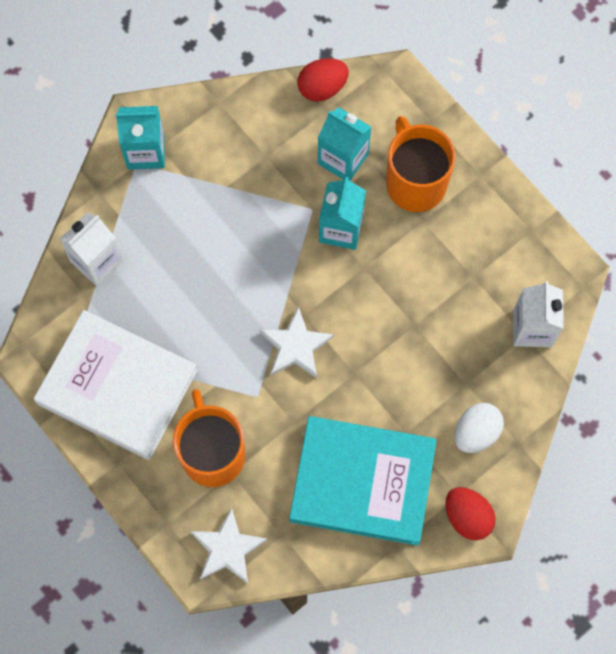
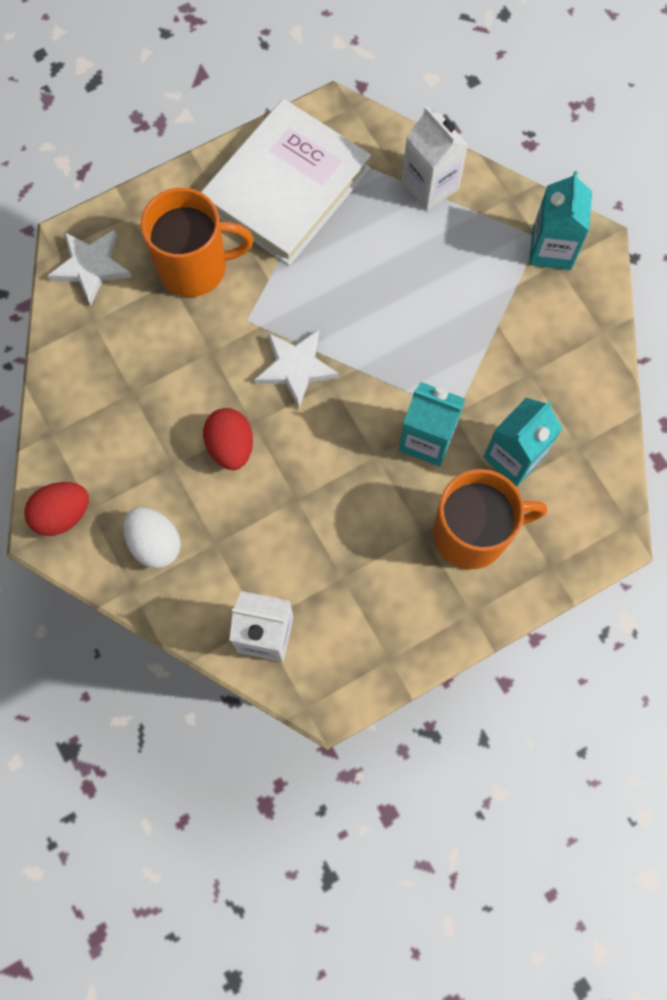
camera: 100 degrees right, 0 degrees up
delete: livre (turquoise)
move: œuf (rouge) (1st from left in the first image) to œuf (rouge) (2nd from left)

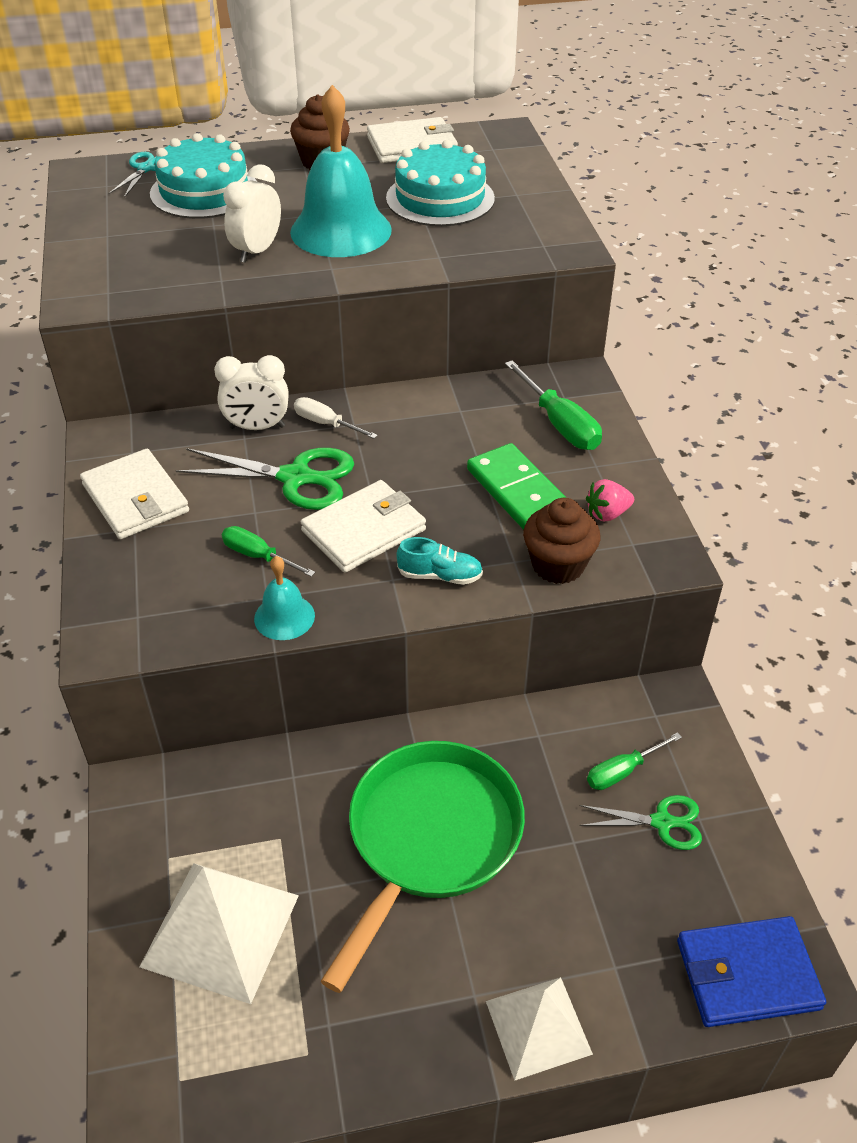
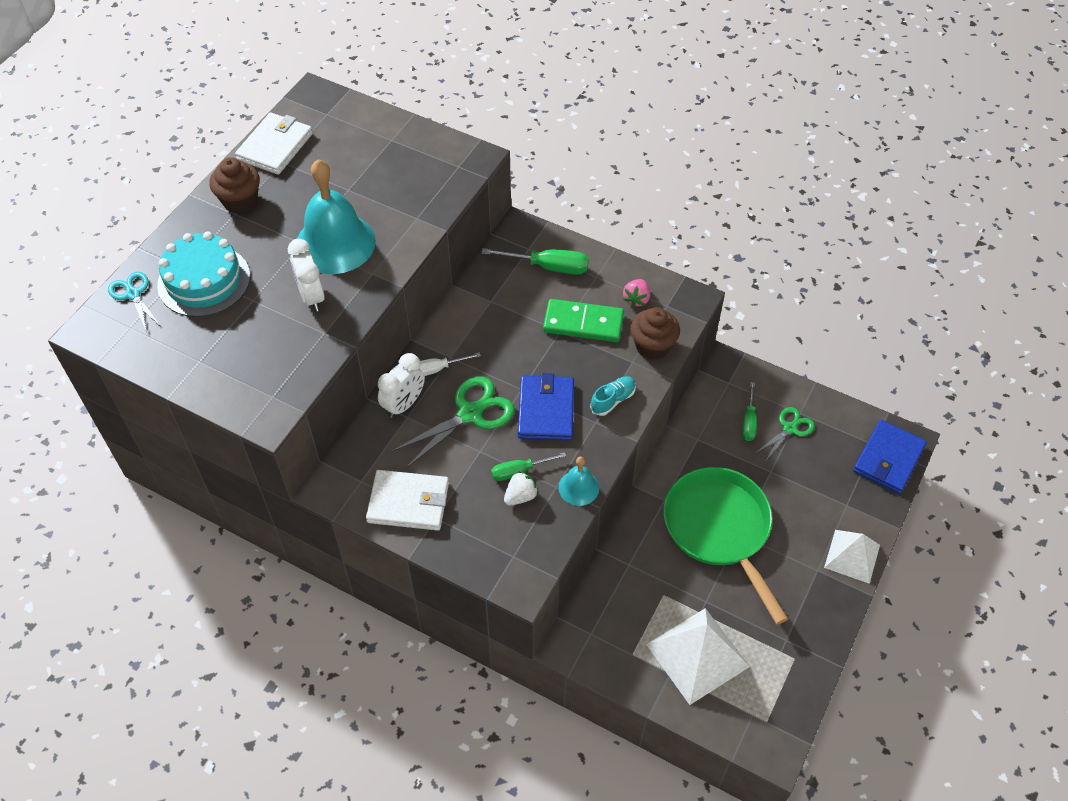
camera: 50 degrees left, 10 degrees up
delete: gâteau (turquoise) (2nd from left)
insert: fraise (blanc)
recolor: portefeuille (blanc) (2nd from left) to portefeuille (bleu) (1st from left)

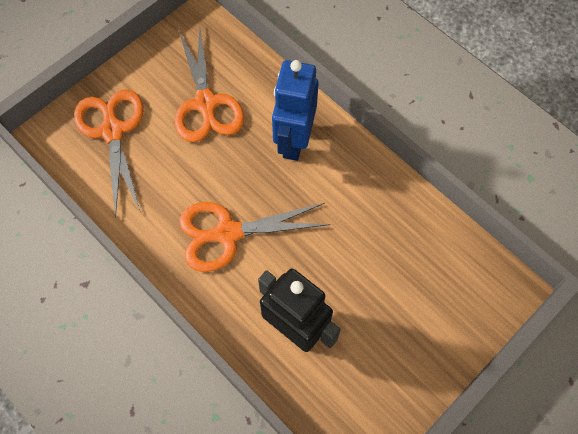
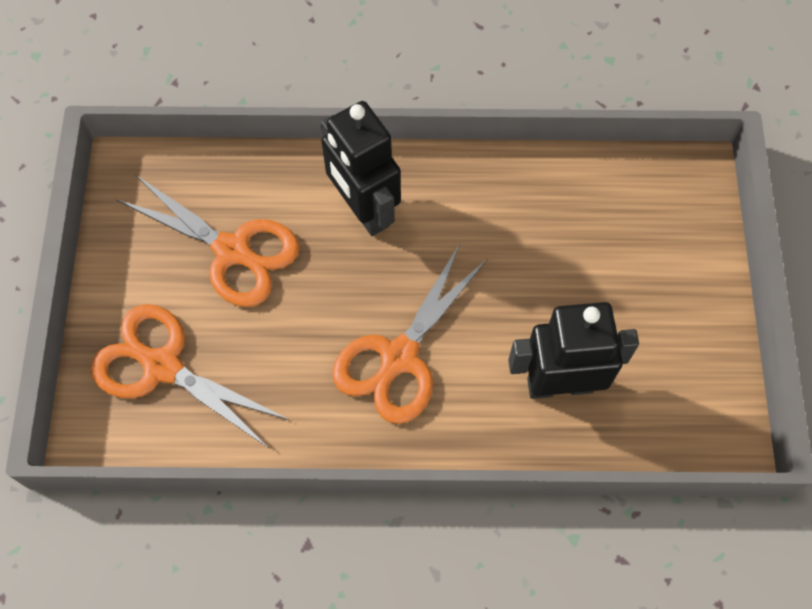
camera: 45 degrees left, 0 degrees up
recolor: robot (bleu) to robot (noir) (1st from left)

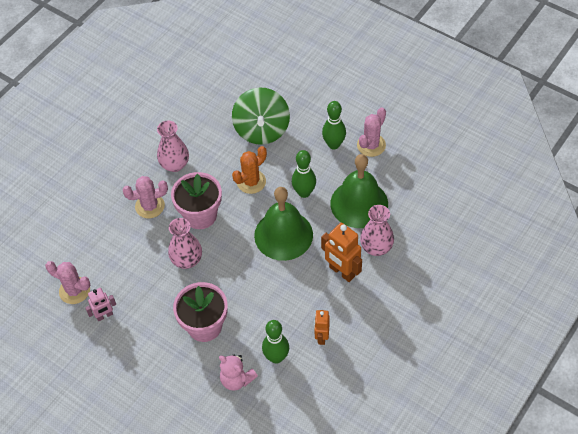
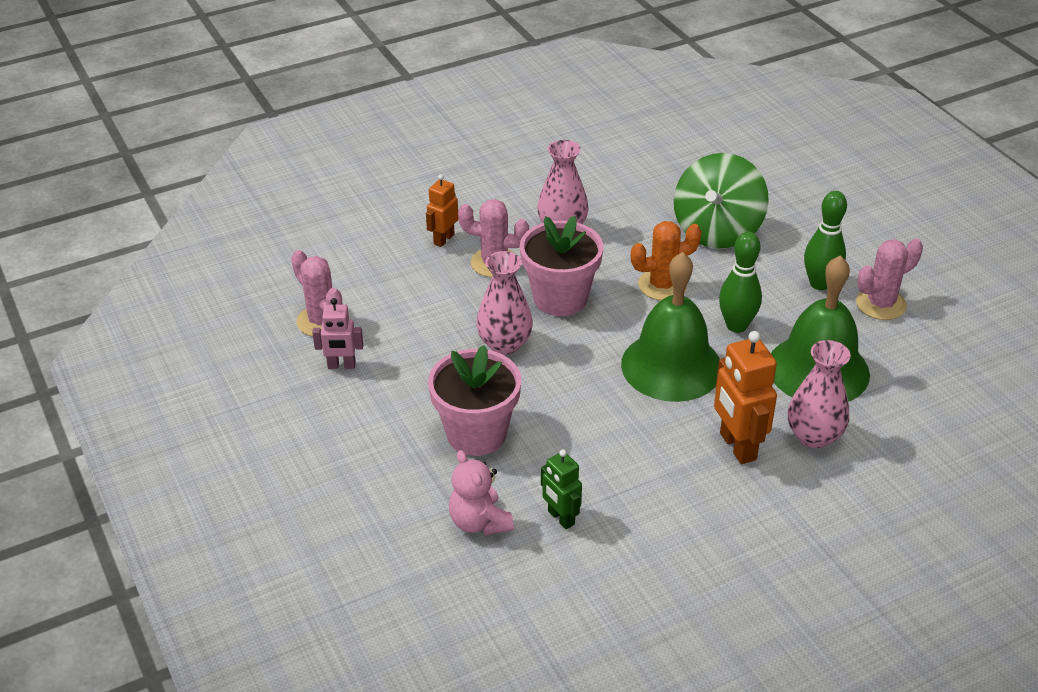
camera: 25 degrees right, 15 degrees down
move: robot (orange) (1st from left)
replace: quille (vert) (1st from left) to robot (vert)

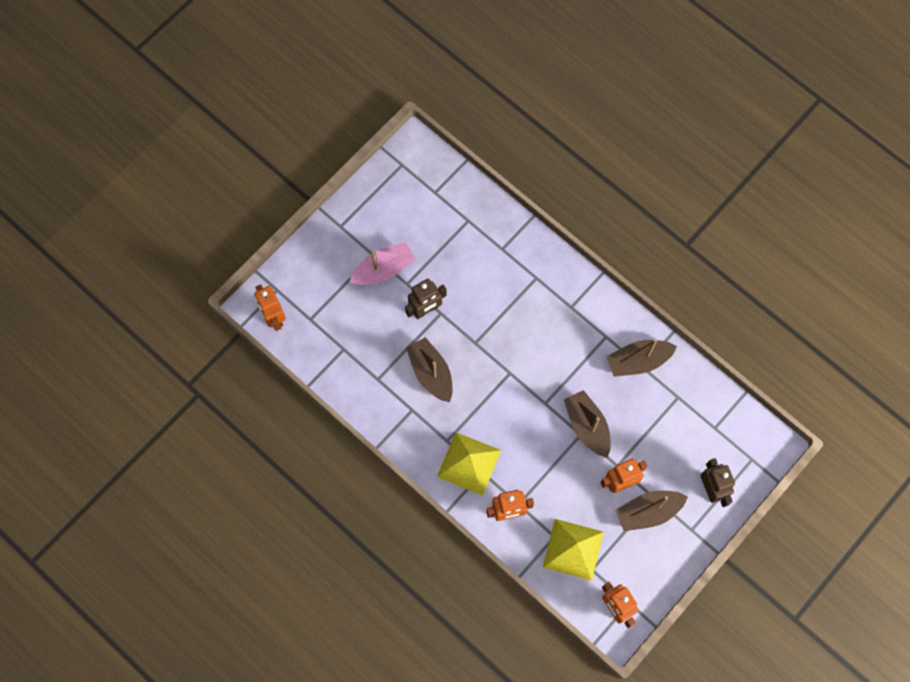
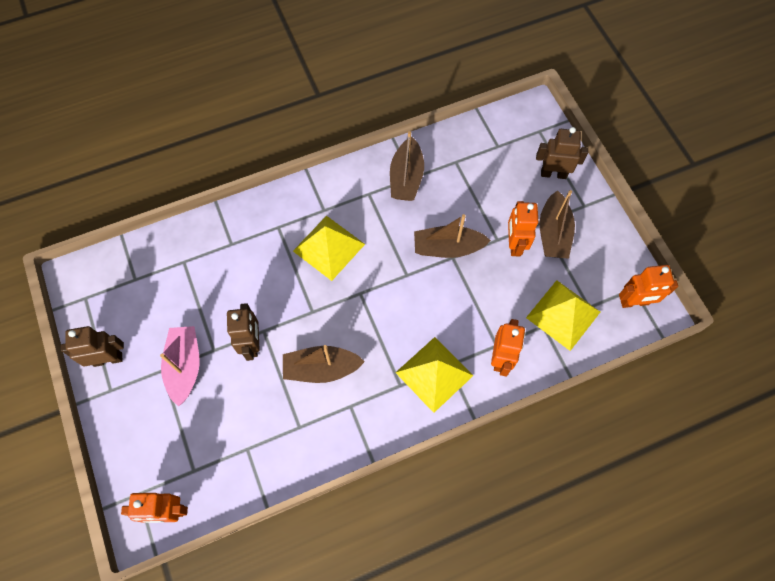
camera: 65 degrees left, 5 degrees down
insert: robot (marron) (1st from left); pyramide (jaune) (1st from left)

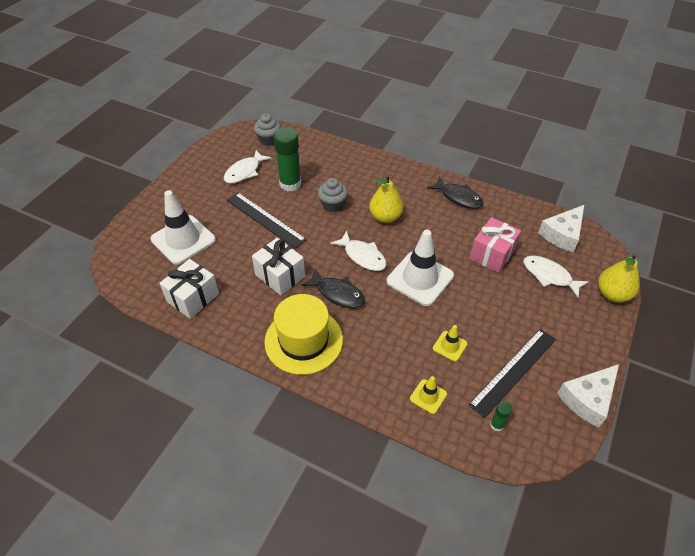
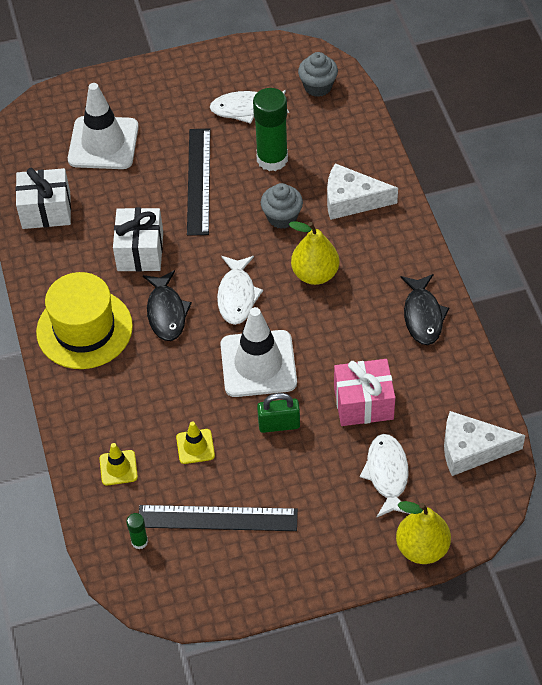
camera: 50 degrees right, 5 degrees up
insert: cadenas (vert)
move: fromage (blanc) (2nd from left in the first image) to fromage (blanc) (1st from left)

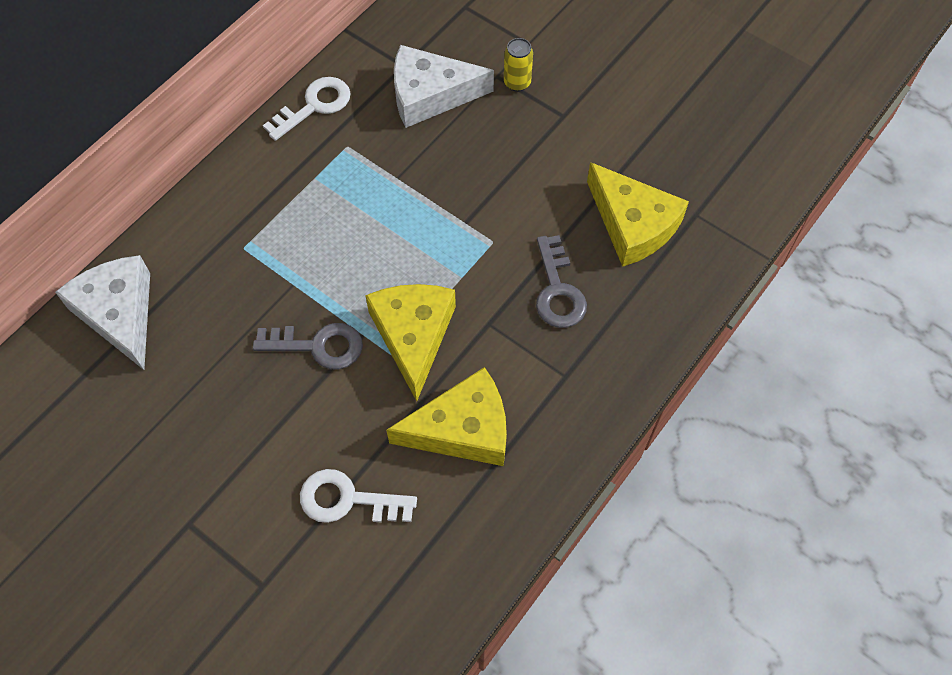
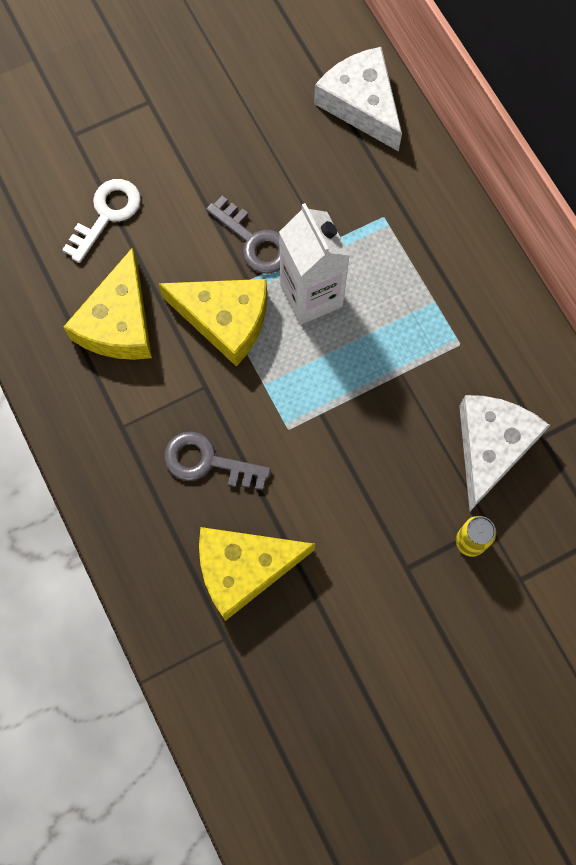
camera: 115 degrees right, 10 degrees up
delete: clé (blanc) (1st from left)
insert: brique de lait (blanc)
rotate: fromage (blanc) (1st from left) 120 degrees counterclockwise; clé (gris) (1st from left in the first image) 75 degrees counterclockwise

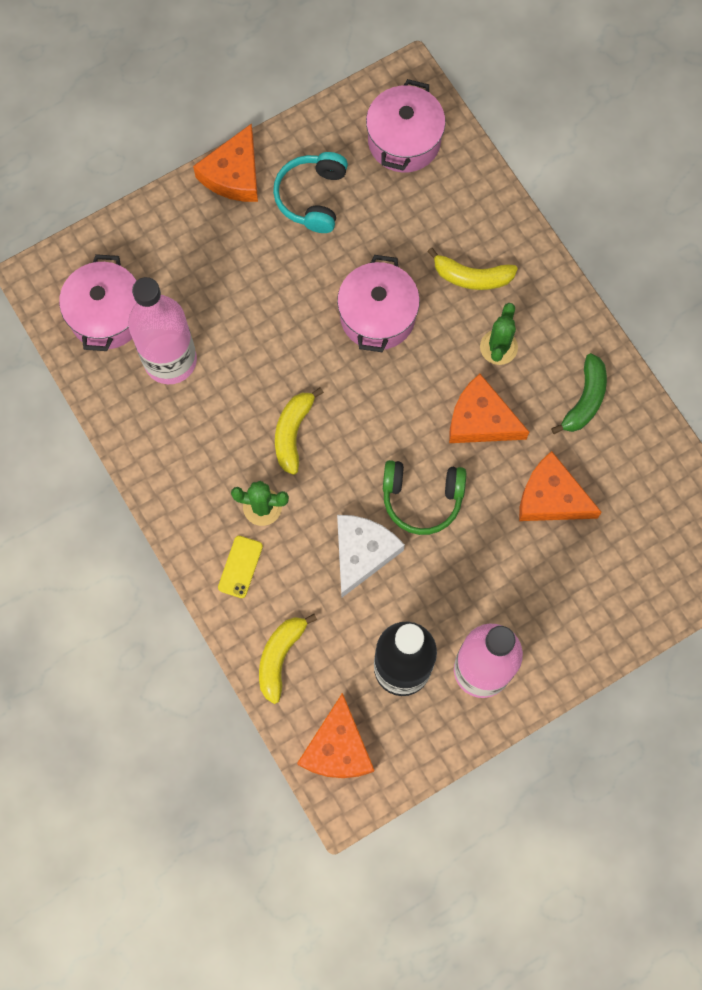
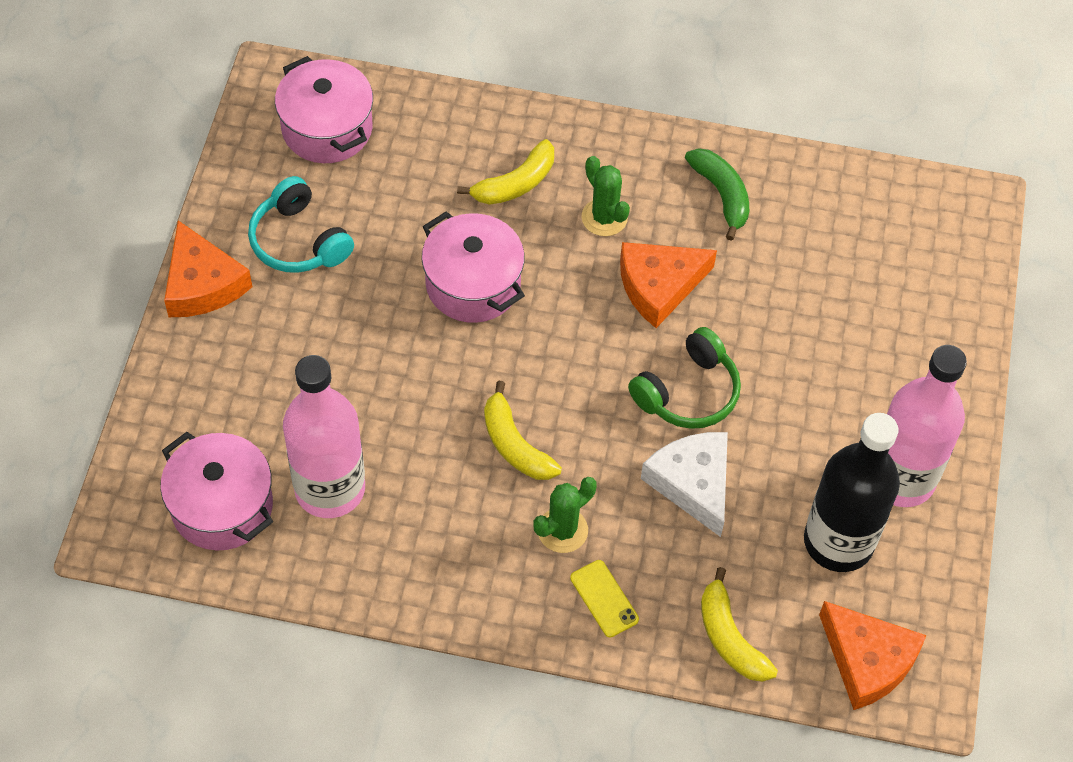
camera: 50 degrees left, 15 degrees down
delete: fromage (orange) (4th from left)

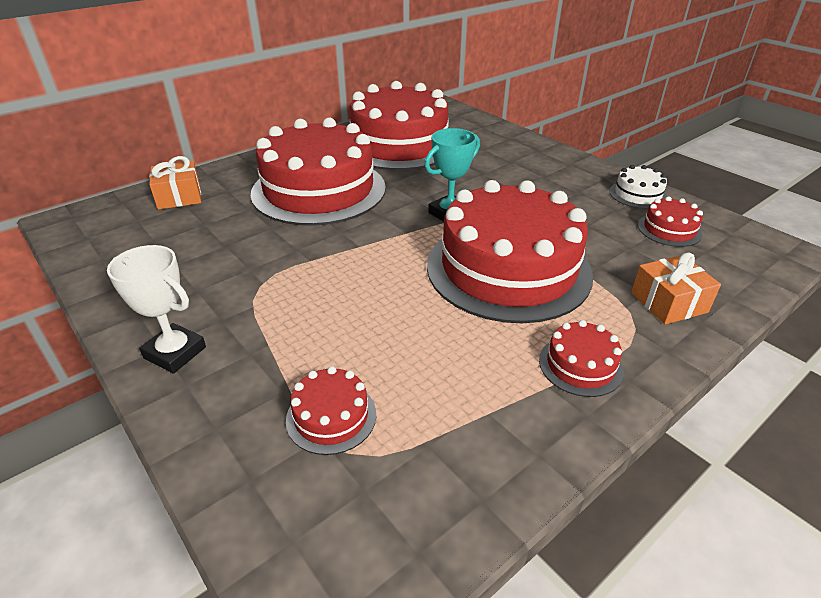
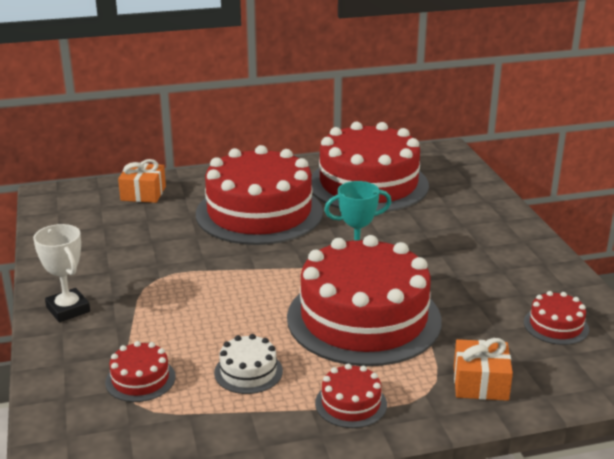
camera: 25 degrees right, 10 degrees down
move: gâteau (blanc)

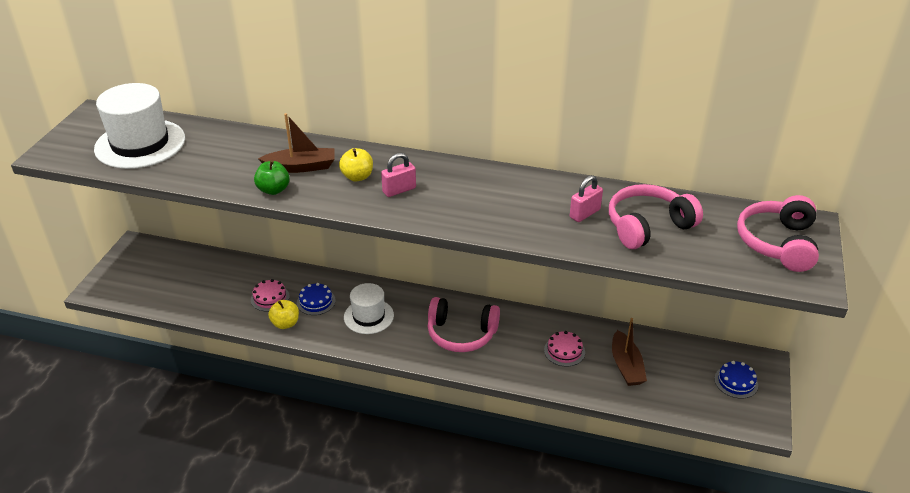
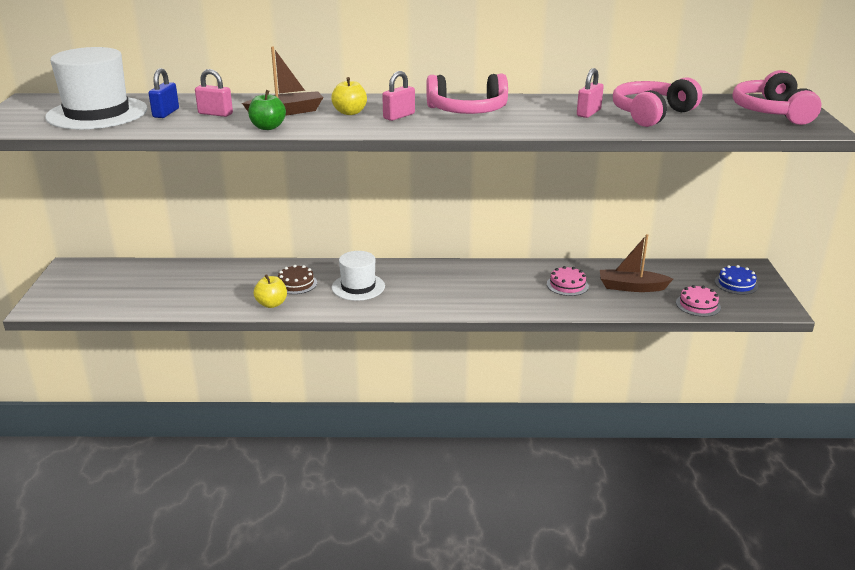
camera: 15 degrees left, 10 degrees down
insert: cadenas (bleu); cadenas (rose) (1st from left)
move: gâteau (rose) (1st from left in the first image) to gâteau (rose) (2nd from left); casque audio (rose) (1st from left)
recolor: gâteau (bleu) (1st from left) to gâteau (marron)
rotate: bateau (marron) (2nd from left) 120 degrees clockwise

